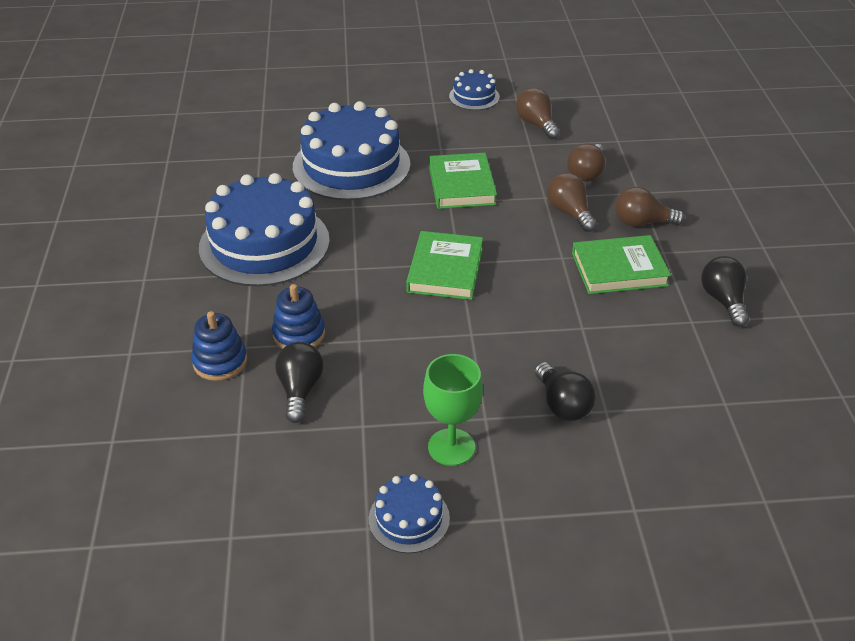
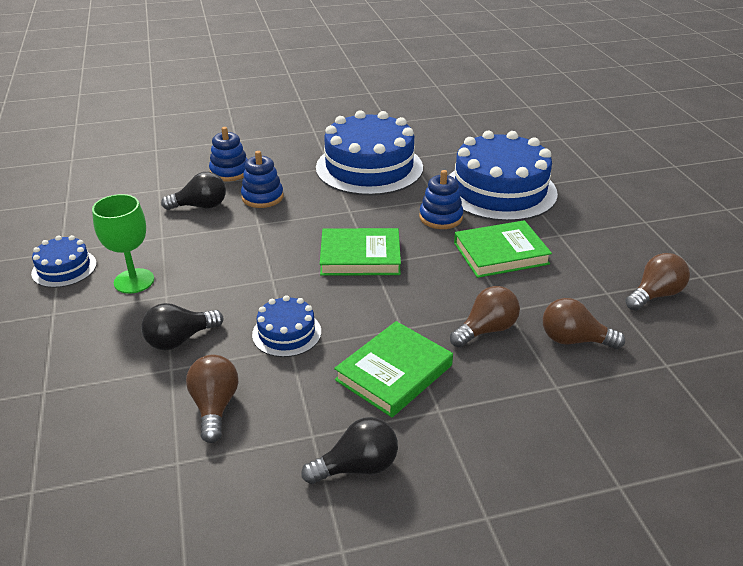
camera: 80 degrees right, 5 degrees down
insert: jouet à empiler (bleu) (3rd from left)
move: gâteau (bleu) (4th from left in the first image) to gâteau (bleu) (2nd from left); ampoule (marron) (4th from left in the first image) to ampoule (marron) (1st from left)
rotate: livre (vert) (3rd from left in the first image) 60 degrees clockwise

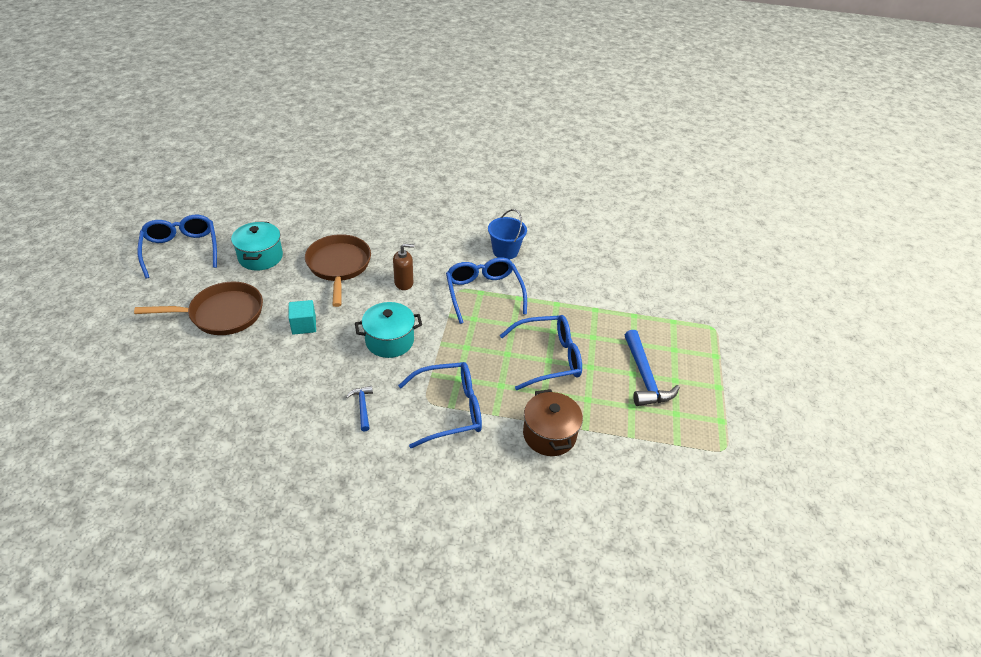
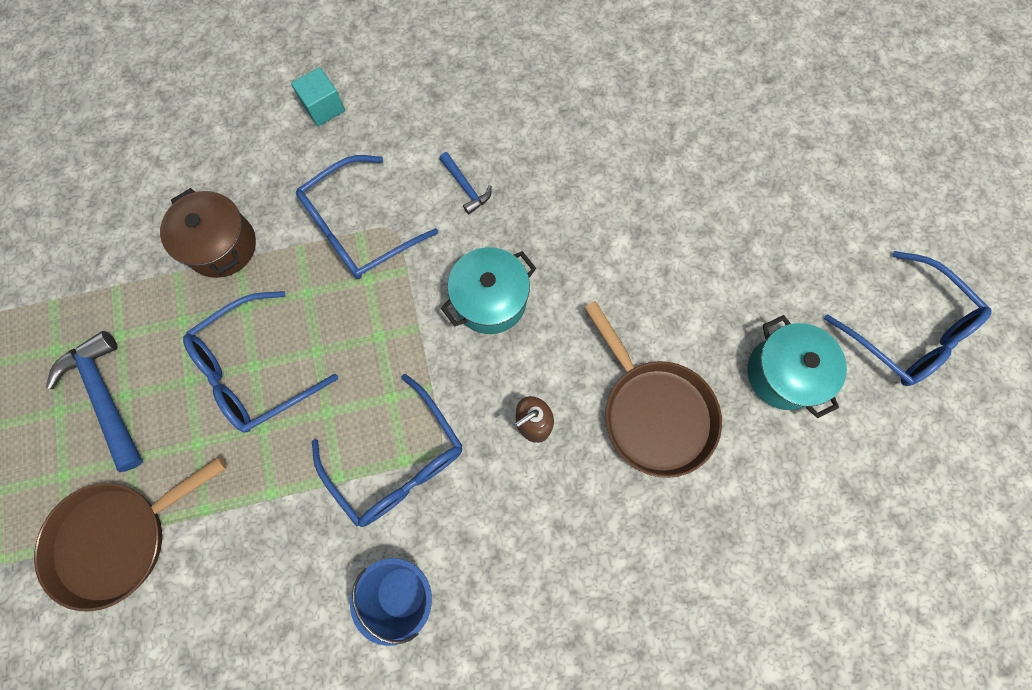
camera: 160 degrees right, 30 degrees up
move: poêle (marron) (1st from left); cube (turquoise)

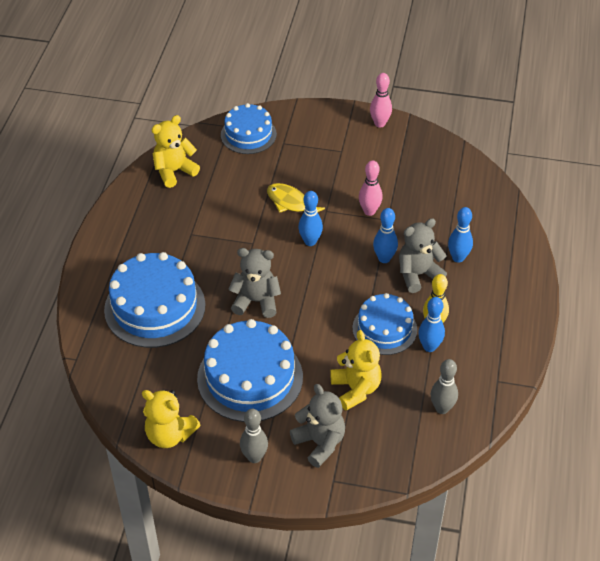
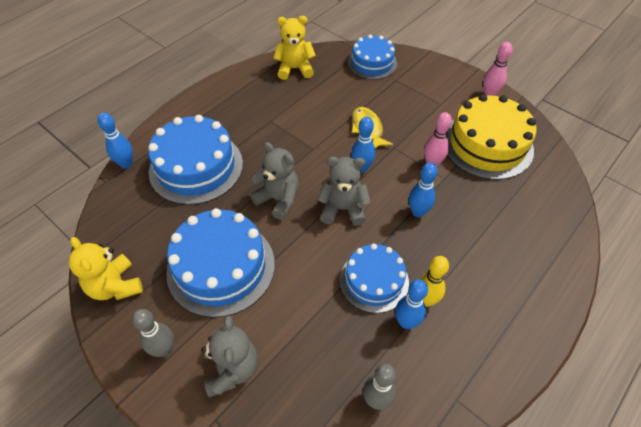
camera: 30 degrees right, 5 degrees up
delete: ours en peluche (jaune) (3rd from left)
insert: gâteau (jaune)
move: ours en peluche (gris) (3rd from left); quille (bleu) (4th from left in the first image) to quille (bleu) (1st from left)

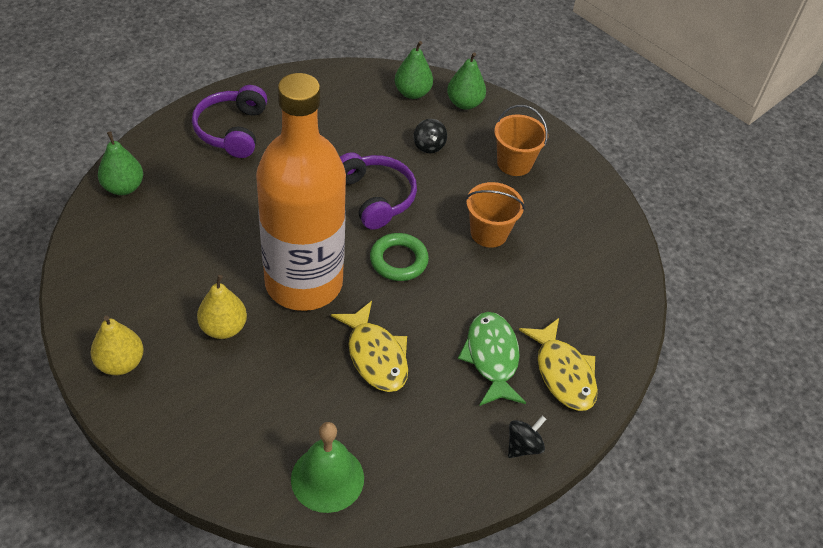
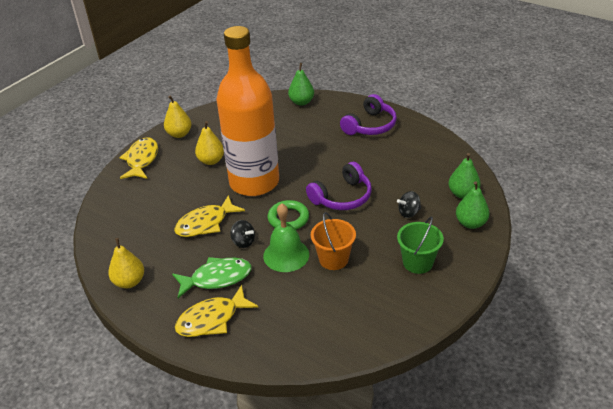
camera: 85 degrees right, 10 degrees down
insert: poire (jaune) (1st from left); poisson (jaune) (1st from left)
move: cloche (vert); toupie (noir) (2nd from left in the first image) to toupie (noir) (1st from left)
recolor: seau (orange) (2nd from left) to seau (vert)
rotate: casque audio (violet) (1st from left in the first image) 135 degrees clockwise

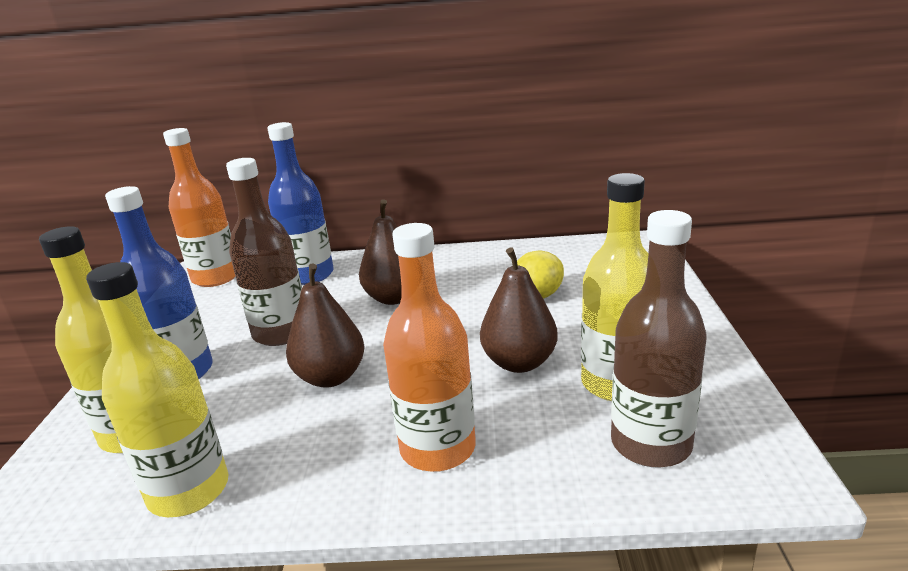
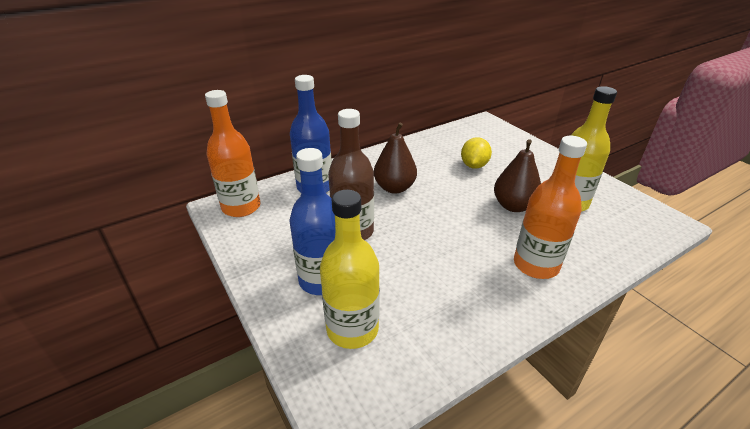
camera: 35 degrees left, 10 degrees up
delete: bouteille (jaune) (2nd from left); poire (marron) (1st from left); bouteille (marron) (2nd from left)

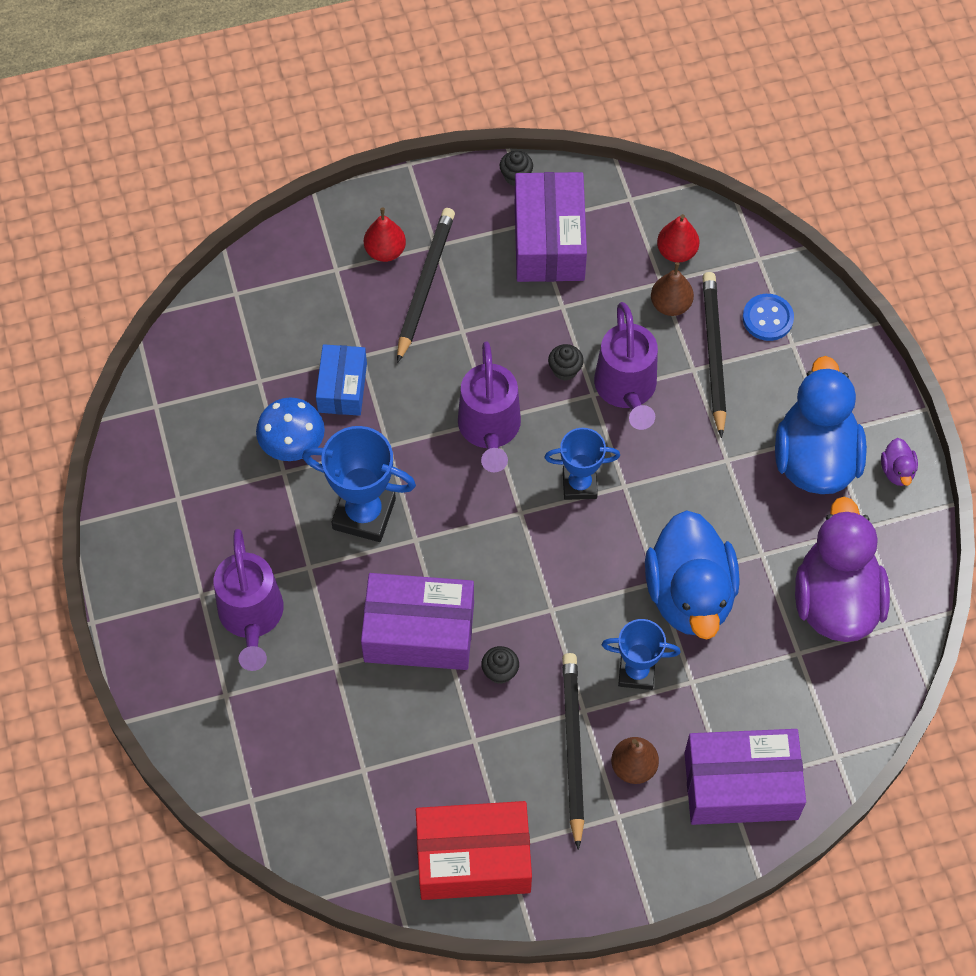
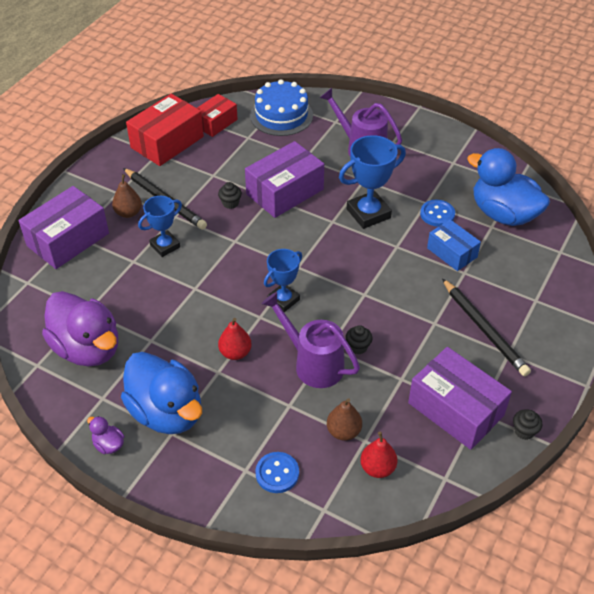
camera: 135 degrees right, 15 degrees down
delete: arrosoir (violet) (2nd from left); crayon (noir) (3rd from left)
insert: boîte (rouge) (2nd from left); gâteau (bleu)
move: poire (rouge) (1st from left); canard (bleu) (1st from left in the first image) to canard (bleu) (2nd from left)
replace: champignon (bleu) to bouton (bleu) (2nd from left)

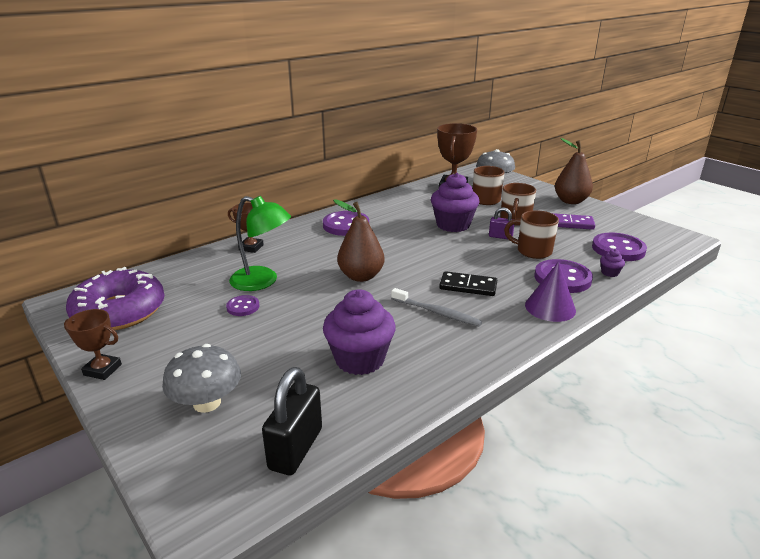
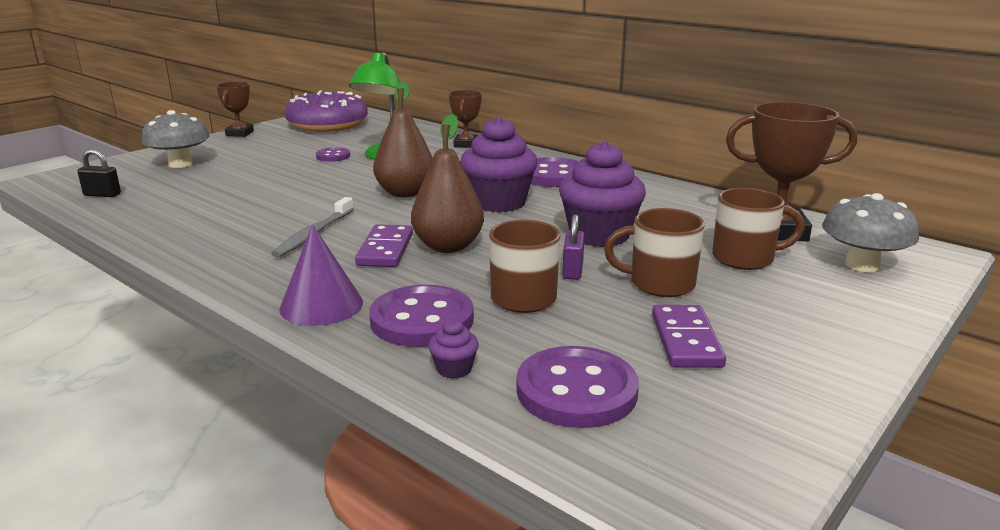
camera: 80 degrees right, 5 degrees down
move: muffin (violet) (1st from left in the first image) to muffin (violet) (2nd from left); poire (marron) (2nd from left)
recolor: domino (noir) to domino (violet) (1st from left)
resize: cadenas (noir) x0.56

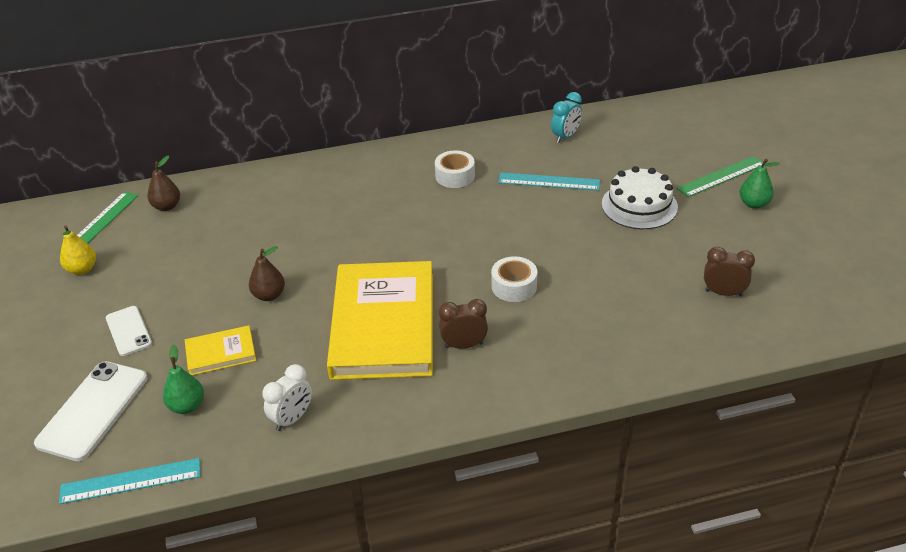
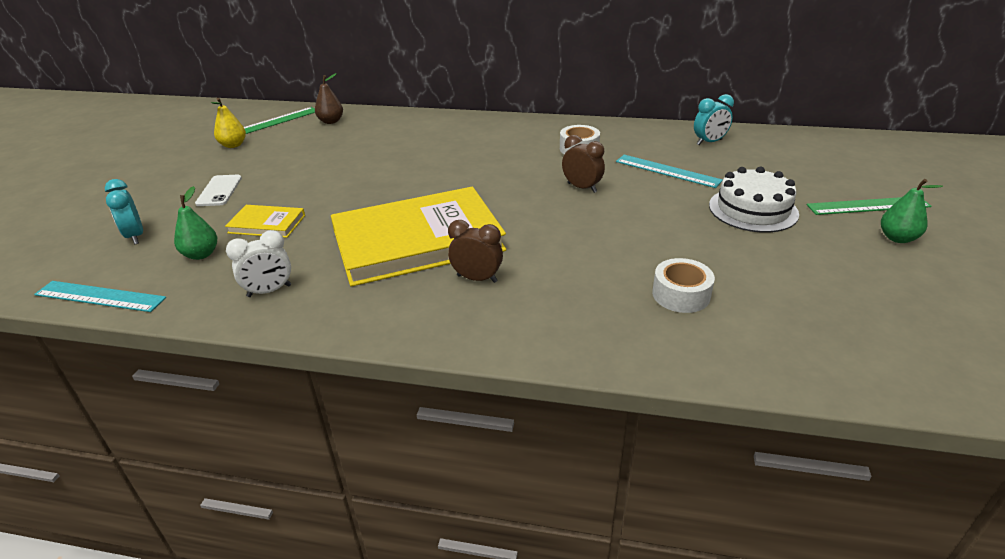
camera: 25 degrees right, 5 degrees down
delete: poire (marron) (2nd from left)
move: ruban adhésif (blanc) (2nd from left); réveil (marron) (2nd from left)
replace: téléphone (blanc) (1st from left) to réveil (turquoise) (1st from left)
rotate: livre (jaune) (2nd from left) 45 degrees clockwise

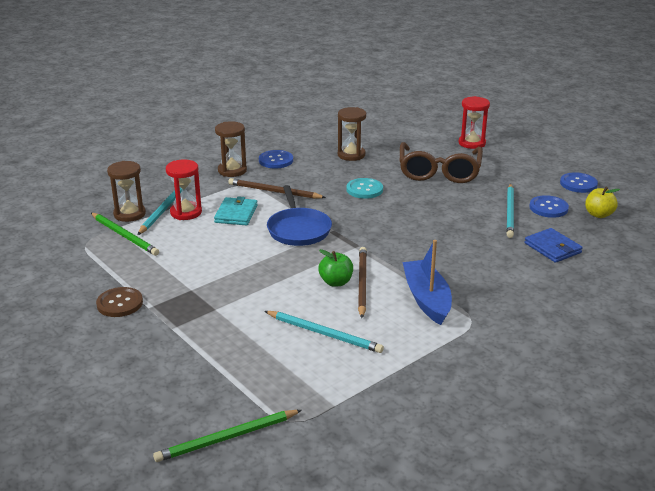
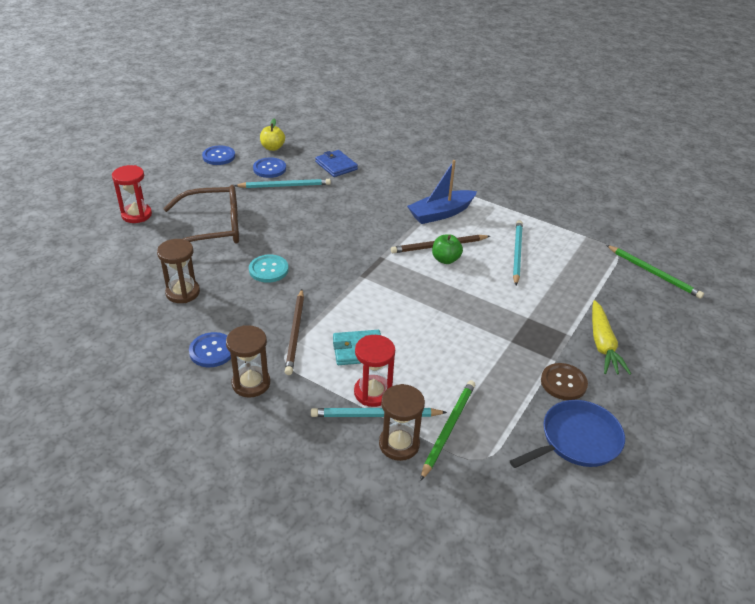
camera: 110 degrees left, 10 degrees up
insert: carotte (jaune)
move: poêle (bleu)
rotate: portefeuille (bleu) 75 degrees counterclockwise

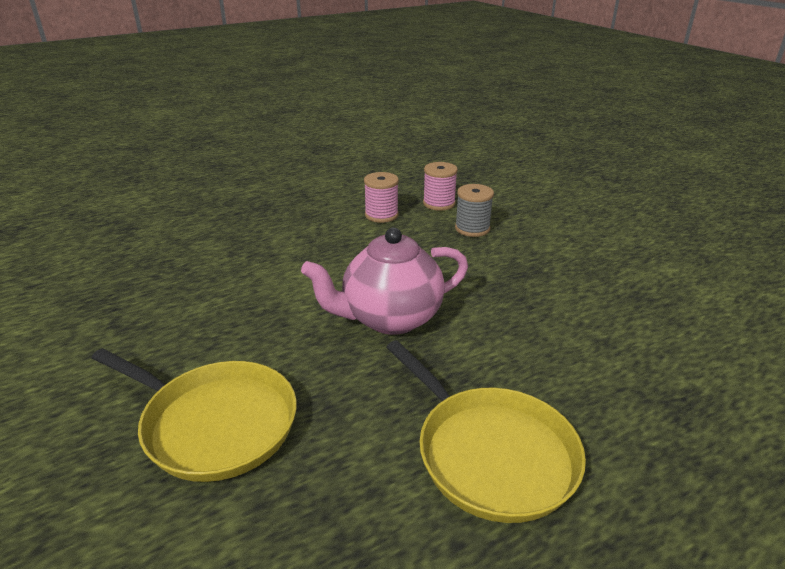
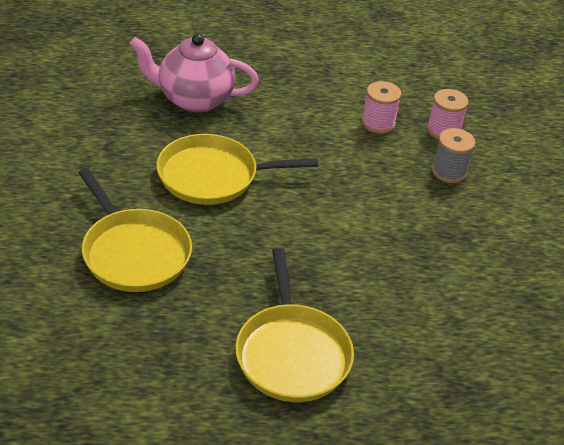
camera: 25 degrees right, 10 degrees up
insert: poêle (jaune) (2nd from left)
move: théière (rose)

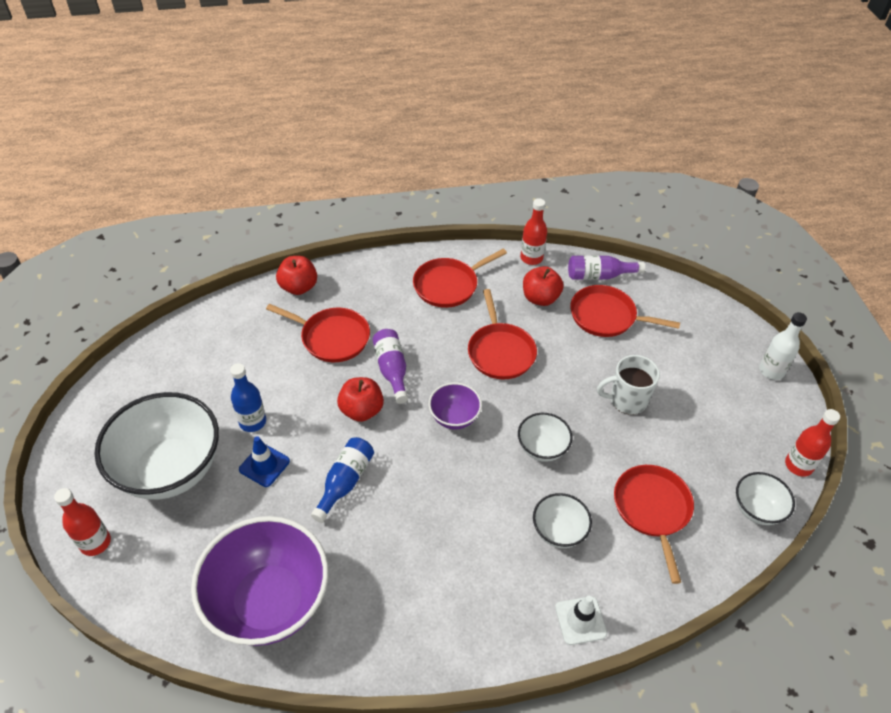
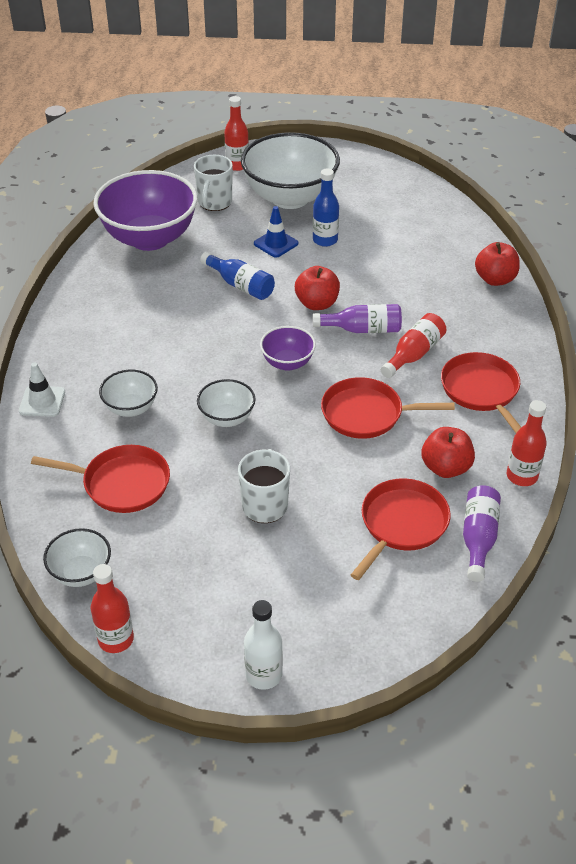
camera: 105 degrees right, 5 degrees down
delete: poêle (rouge) (1st from left)
insert: tasse (blanc) (1st from left); bouteille (rouge) (3rd from left)

